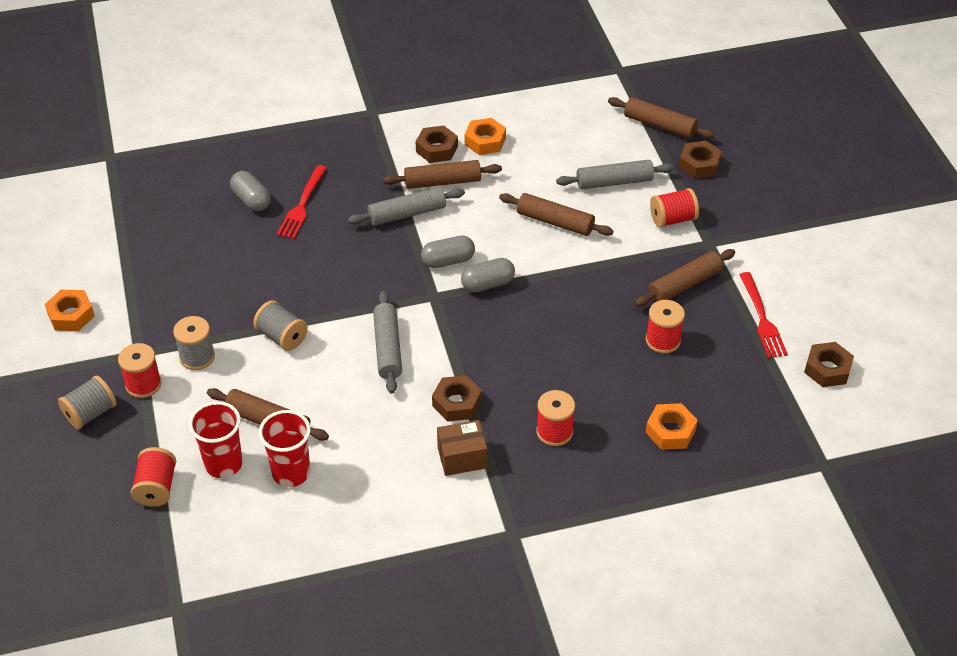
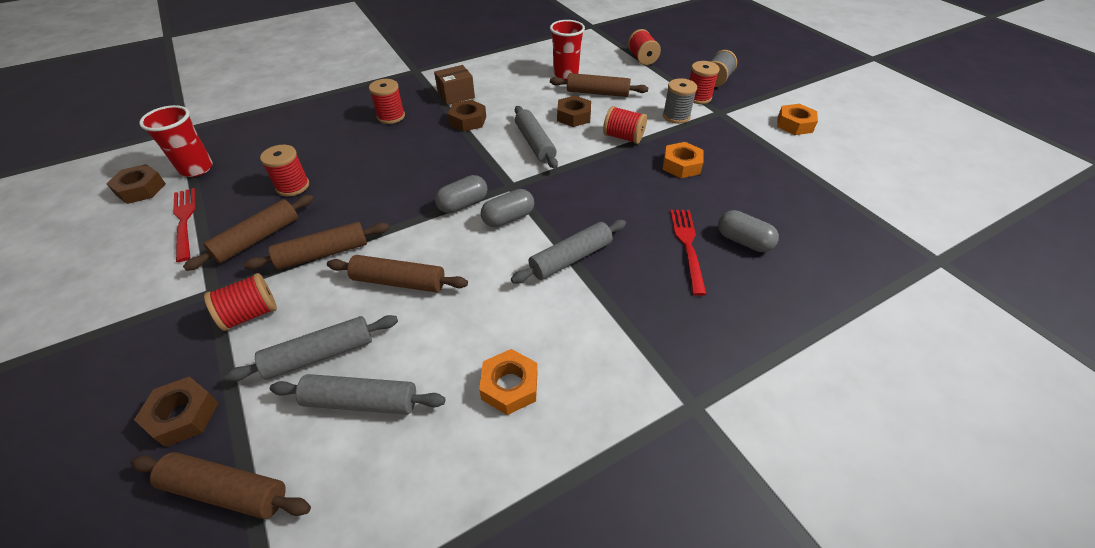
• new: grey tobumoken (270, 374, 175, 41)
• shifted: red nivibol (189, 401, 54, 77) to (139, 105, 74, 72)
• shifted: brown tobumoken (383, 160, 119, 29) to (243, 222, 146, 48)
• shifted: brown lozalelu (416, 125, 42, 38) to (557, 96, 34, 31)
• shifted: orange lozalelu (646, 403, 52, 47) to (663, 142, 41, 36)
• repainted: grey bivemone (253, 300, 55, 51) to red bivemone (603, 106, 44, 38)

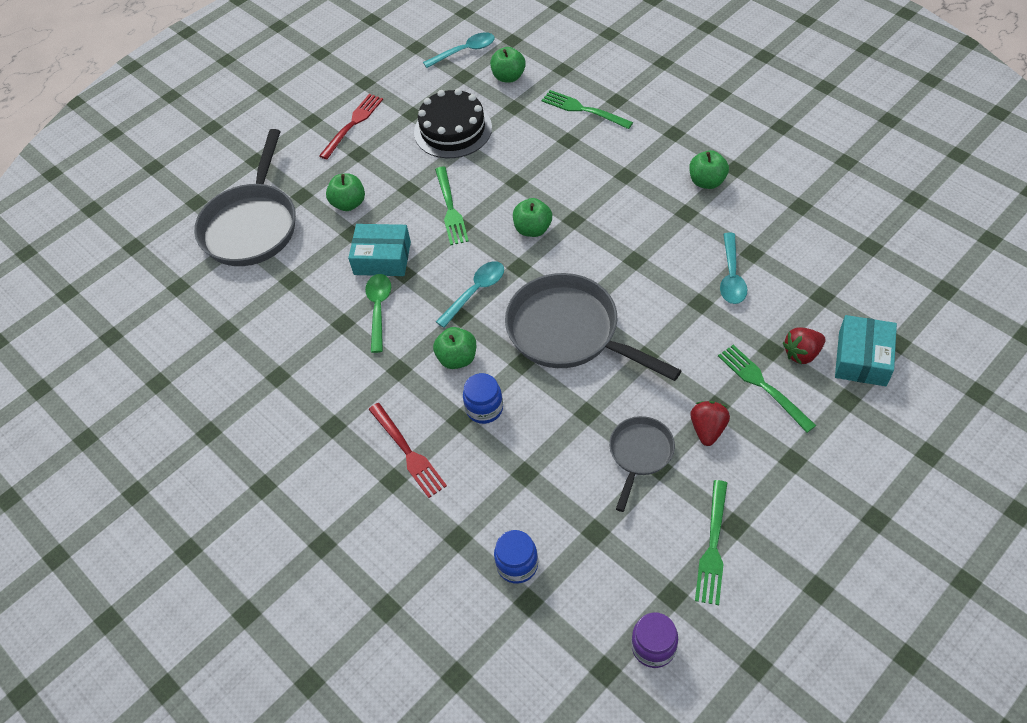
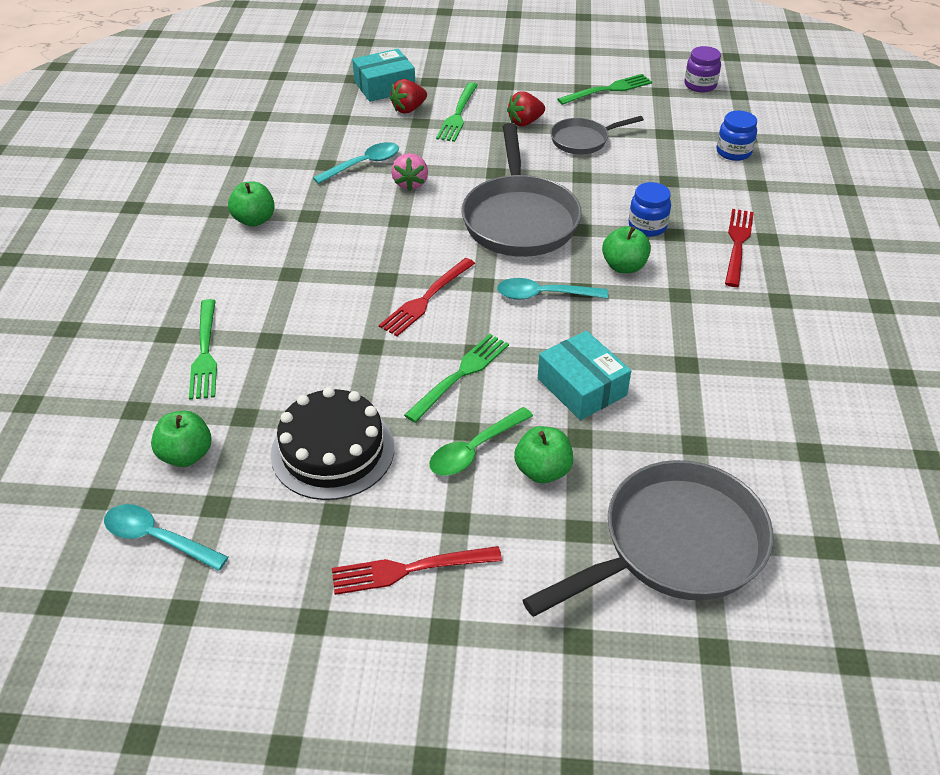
• new: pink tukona (391, 153, 37, 38)
• shifted: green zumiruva (365, 274, 26, 79) to (429, 407, 104, 69)
• swapped: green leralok (513, 198, 39, 39) to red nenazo (379, 258, 96, 78)
• rotated: red tukona (783, 328, 42, 37) = (390, 79, 37, 35) 120 degrees clockwise

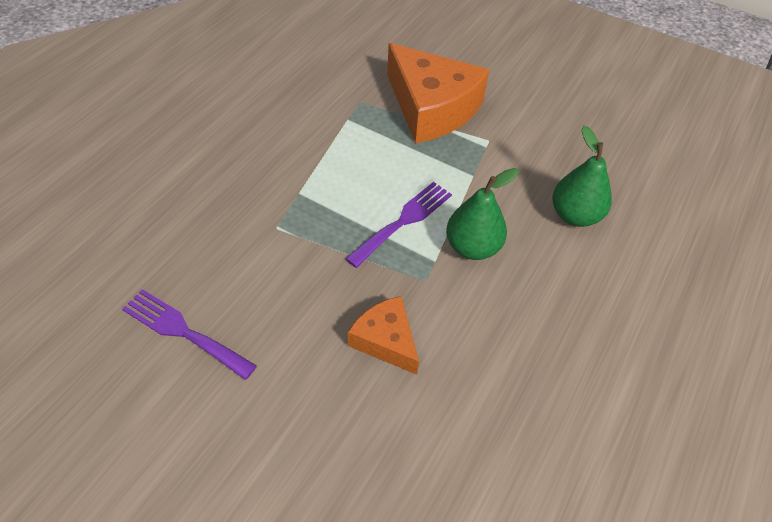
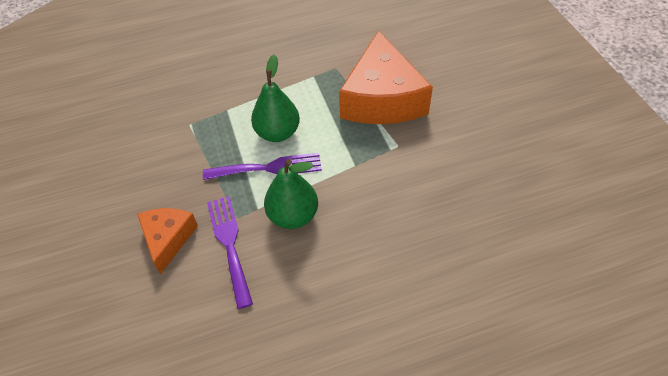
• shifted: purple nenazo (122, 289, 135, 91) to (207, 196, 46, 113)
• shifted: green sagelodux (552, 126, 60, 101) to (251, 55, 49, 87)

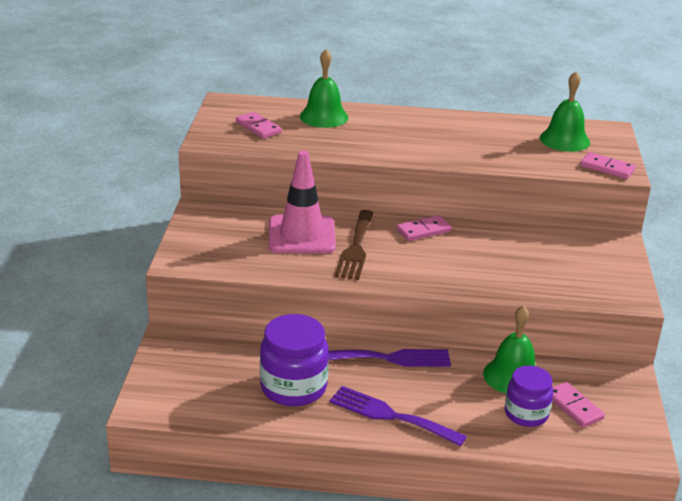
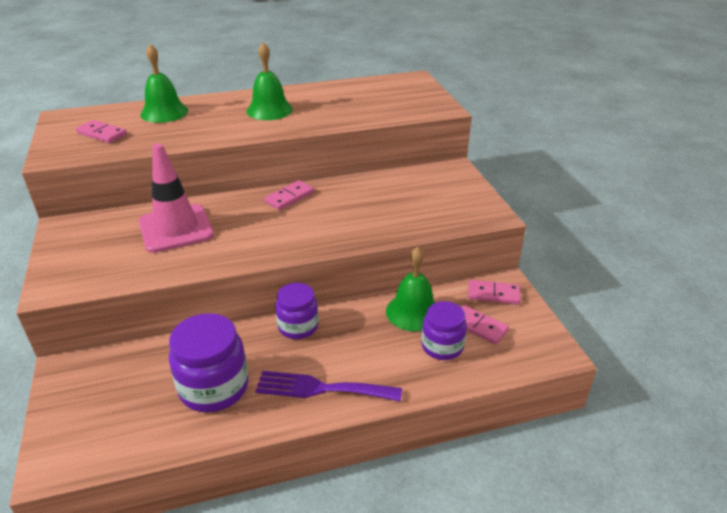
• gone: brown nenazo (335, 210, 39, 70)
• shifted: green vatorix (540, 72, 50, 80) to (247, 42, 46, 78)
• shifted: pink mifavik (580, 152, 56, 27) to (468, 280, 53, 25)
• swapped: purple nenazo (328, 349, 123, 18) to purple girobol (275, 283, 44, 56)

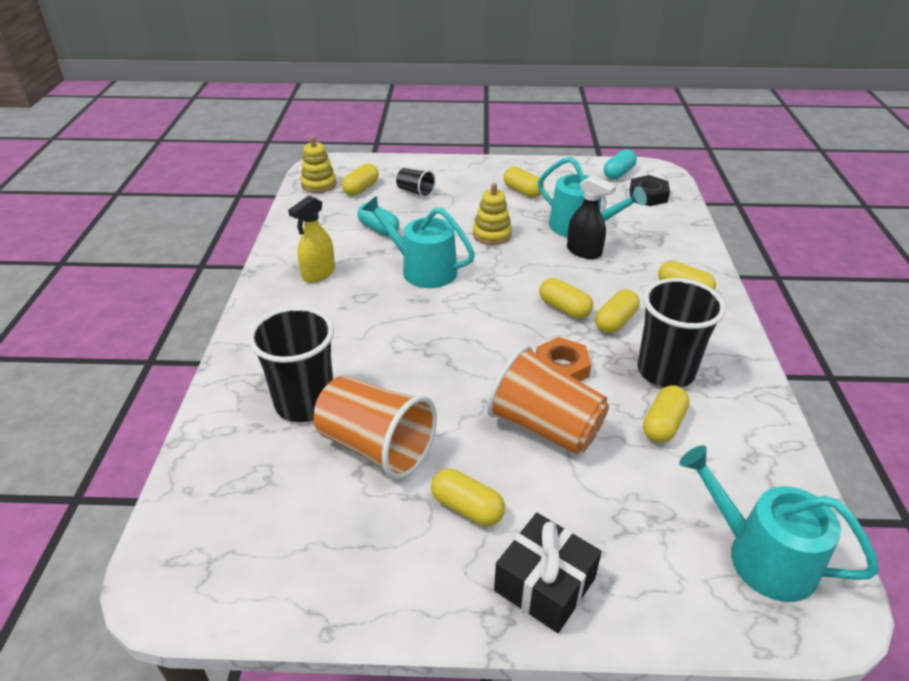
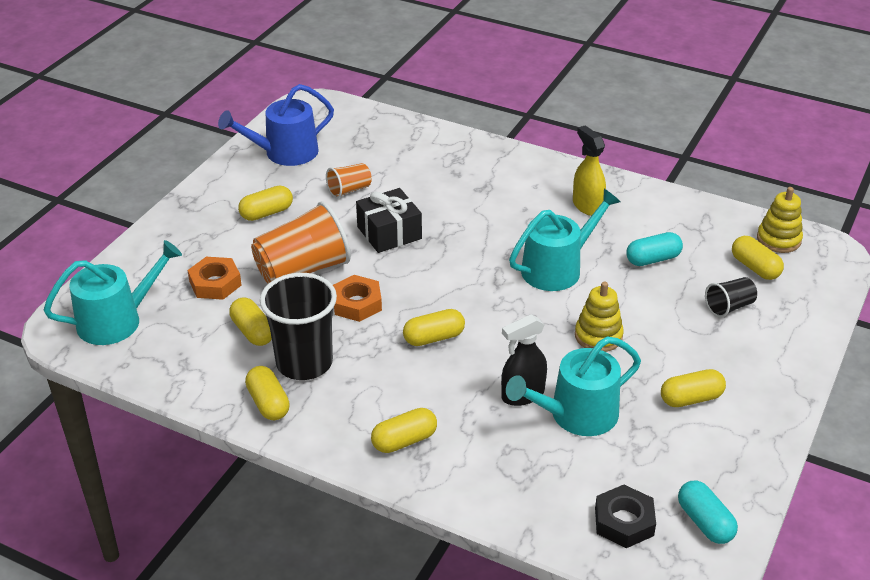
• gone: black nivibol (248, 306, 86, 116)
• new: orange lozalelu (188, 257, 54, 43)
• new: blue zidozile (218, 84, 116, 82)
• shifted: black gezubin (494, 513, 108, 120) to (356, 188, 66, 65)
• shifted: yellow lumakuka (595, 289, 45, 44) to (245, 366, 45, 54)
• scaled: orange nivibol (314, 376, 123, 104) = (326, 163, 46, 36) x0.51

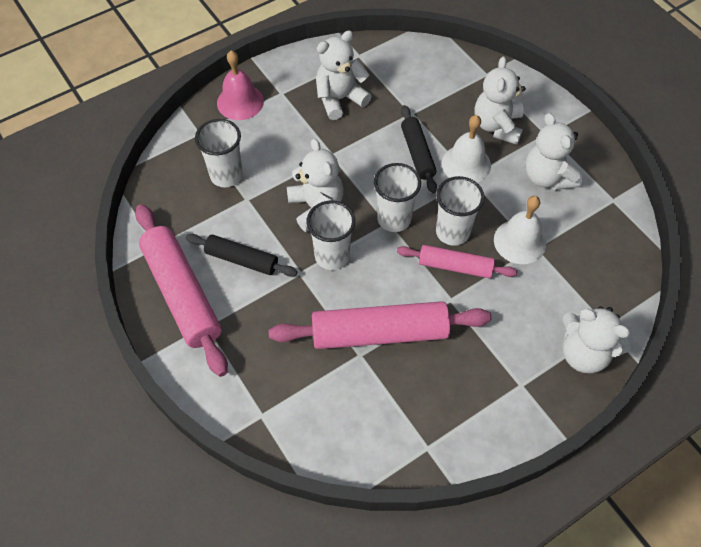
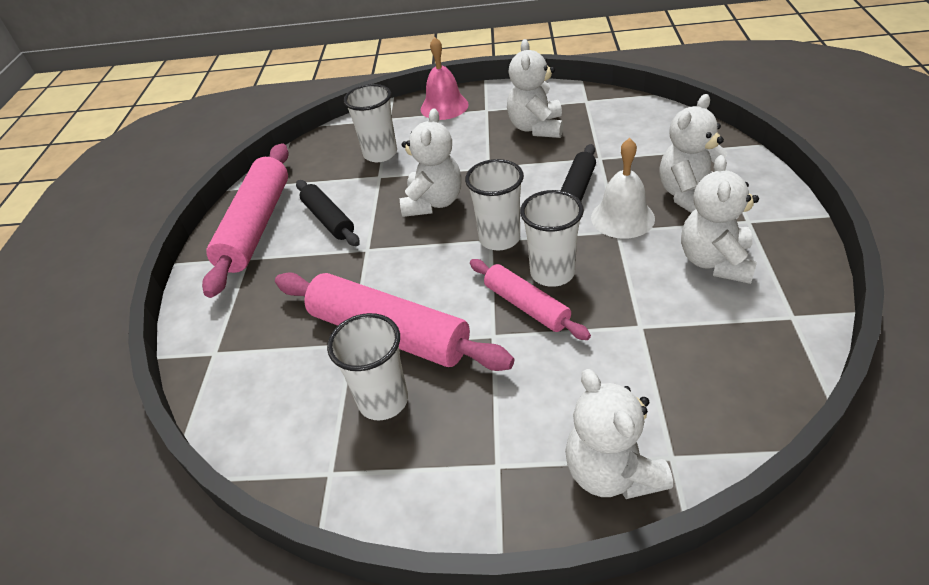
• gone: white vatorix (494, 196, 52, 68)
• shifted: white nivibol (306, 201, 49, 69) to (327, 313, 81, 107)
• rotated: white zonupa (316, 30, 55, 90) = (507, 39, 56, 99) 90 degrees counterclockwise

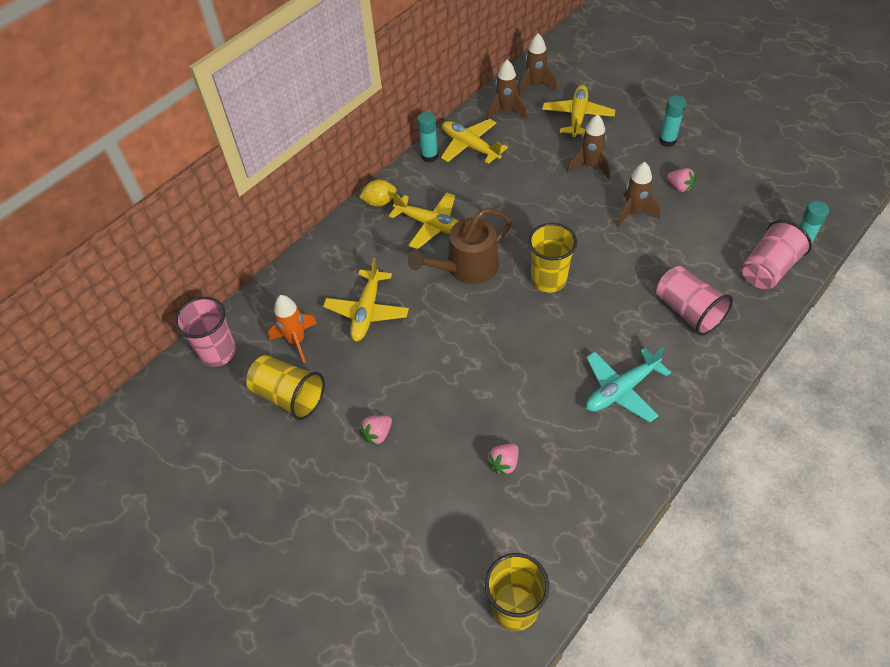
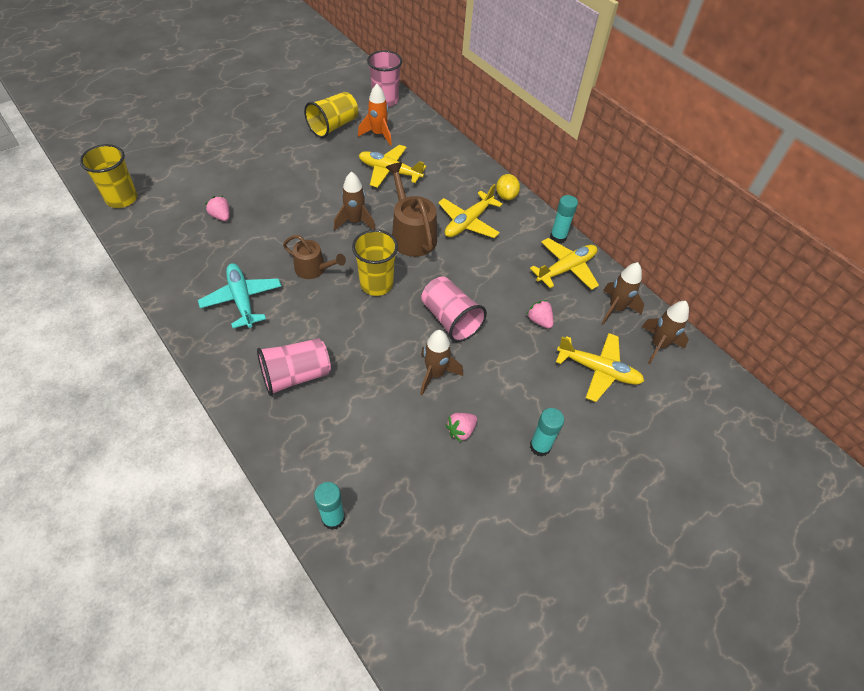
• new: brown zidozile (283, 235, 63, 44)
• shifted: pink tukona (360, 415, 32, 31) to (526, 300, 27, 29)
• shifted: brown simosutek (567, 114, 43, 65) to (334, 171, 42, 60)
• shifted: pink nivibol (741, 220, 71, 70) to (421, 277, 66, 65)

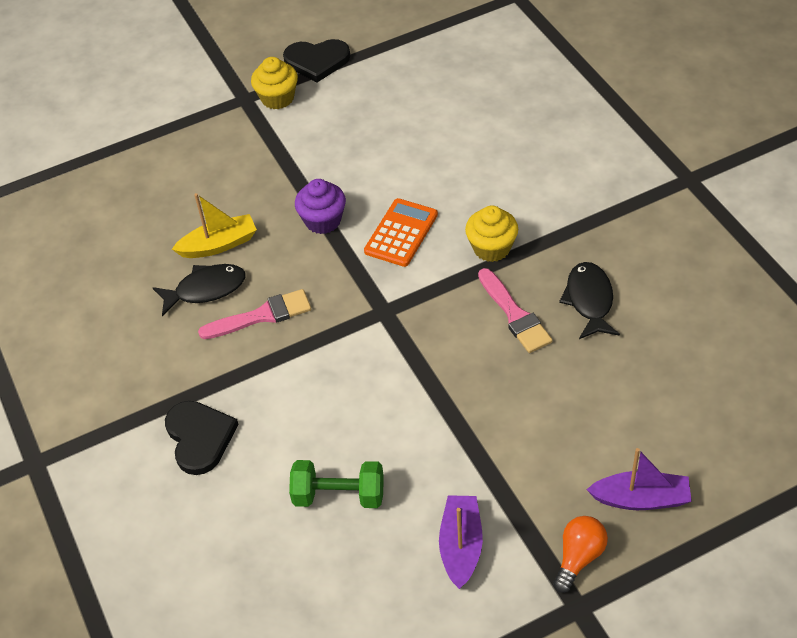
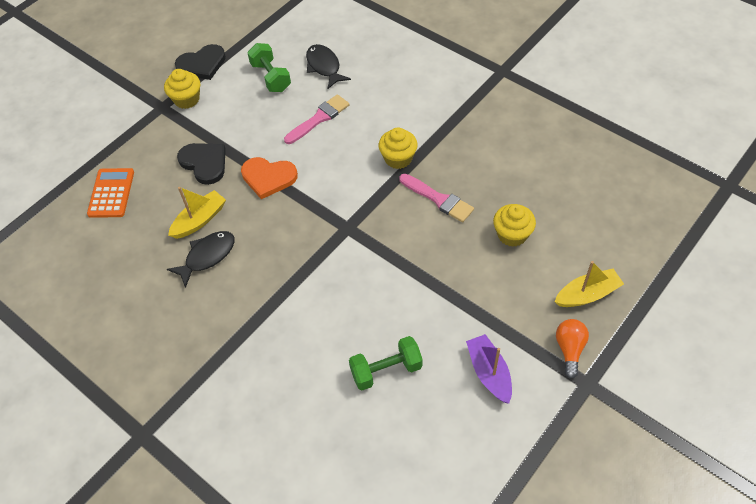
• new: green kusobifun (247, 43, 44, 49)
• new: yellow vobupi (493, 204, 43, 43)
• shifted: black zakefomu (165, 401, 74, 74) to (177, 143, 49, 42)
• shifted: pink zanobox (198, 289, 113, 50) to (284, 94, 66, 50)
• shifted: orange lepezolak (364, 198, 74, 69) to (87, 168, 47, 50)
• shifted: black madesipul (559, 262, 61, 77) to (306, 44, 45, 45)
• swapped: purple vobupi (295, 179, 51, 55) to orange zakefomu (241, 157, 57, 42)
• repainted: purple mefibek (586, 448, 106, 62) to yellow mefibek (555, 261, 69, 46)

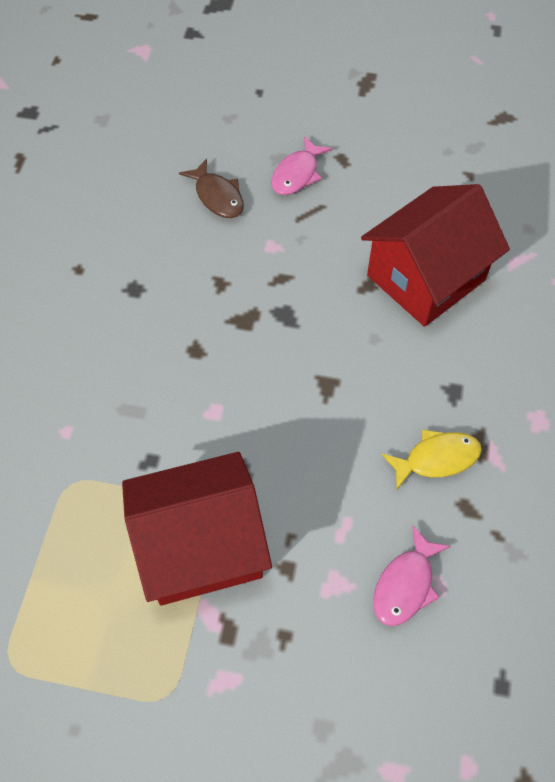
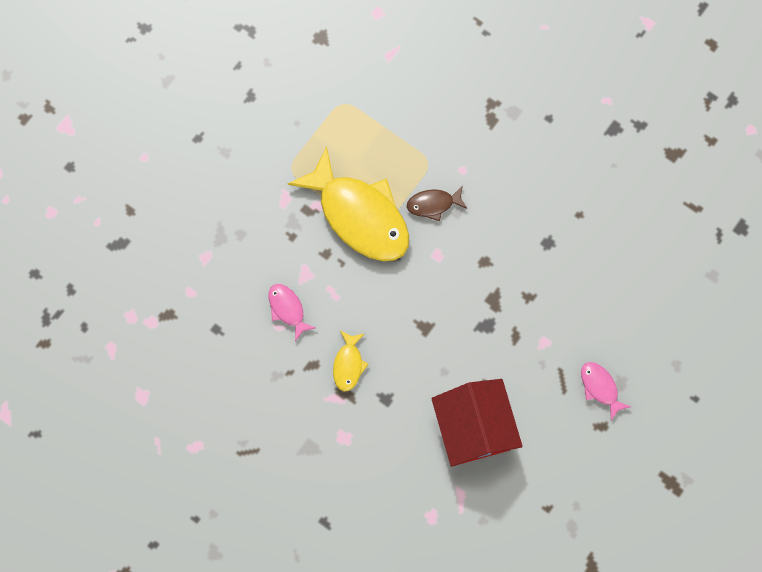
• shifted: brown madesipul (179, 159, 65, 59) to (407, 186, 60, 35)
• swapped: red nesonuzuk (122, 452, 150, 154) to yellow madesipul (287, 146, 122, 115)

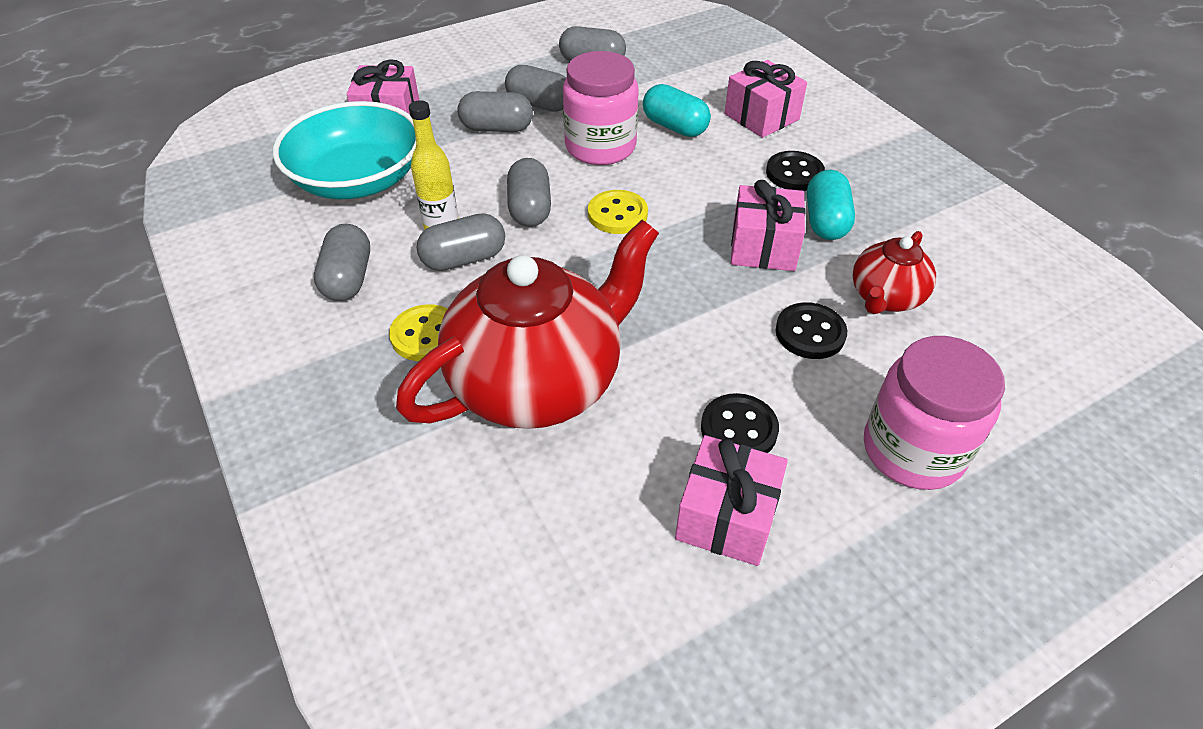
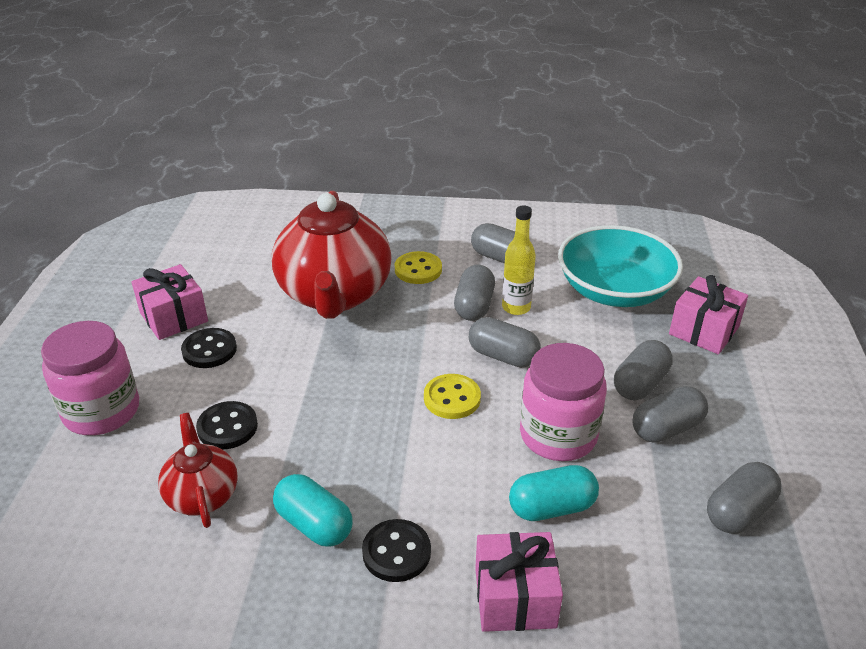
• gone: pink gezubin (731, 180, 75, 91)

